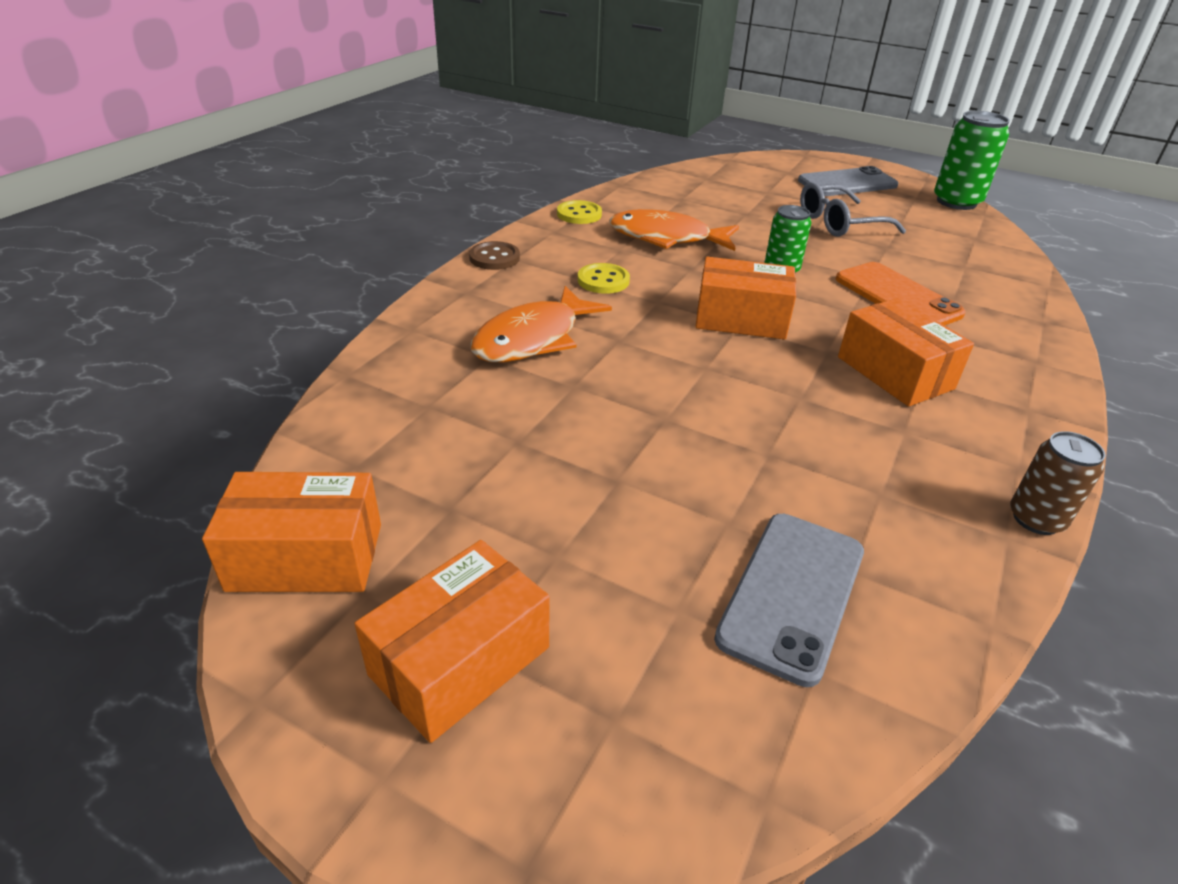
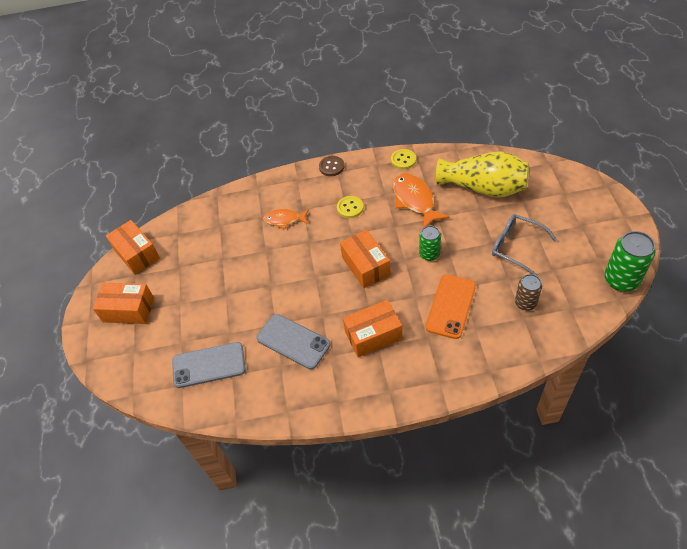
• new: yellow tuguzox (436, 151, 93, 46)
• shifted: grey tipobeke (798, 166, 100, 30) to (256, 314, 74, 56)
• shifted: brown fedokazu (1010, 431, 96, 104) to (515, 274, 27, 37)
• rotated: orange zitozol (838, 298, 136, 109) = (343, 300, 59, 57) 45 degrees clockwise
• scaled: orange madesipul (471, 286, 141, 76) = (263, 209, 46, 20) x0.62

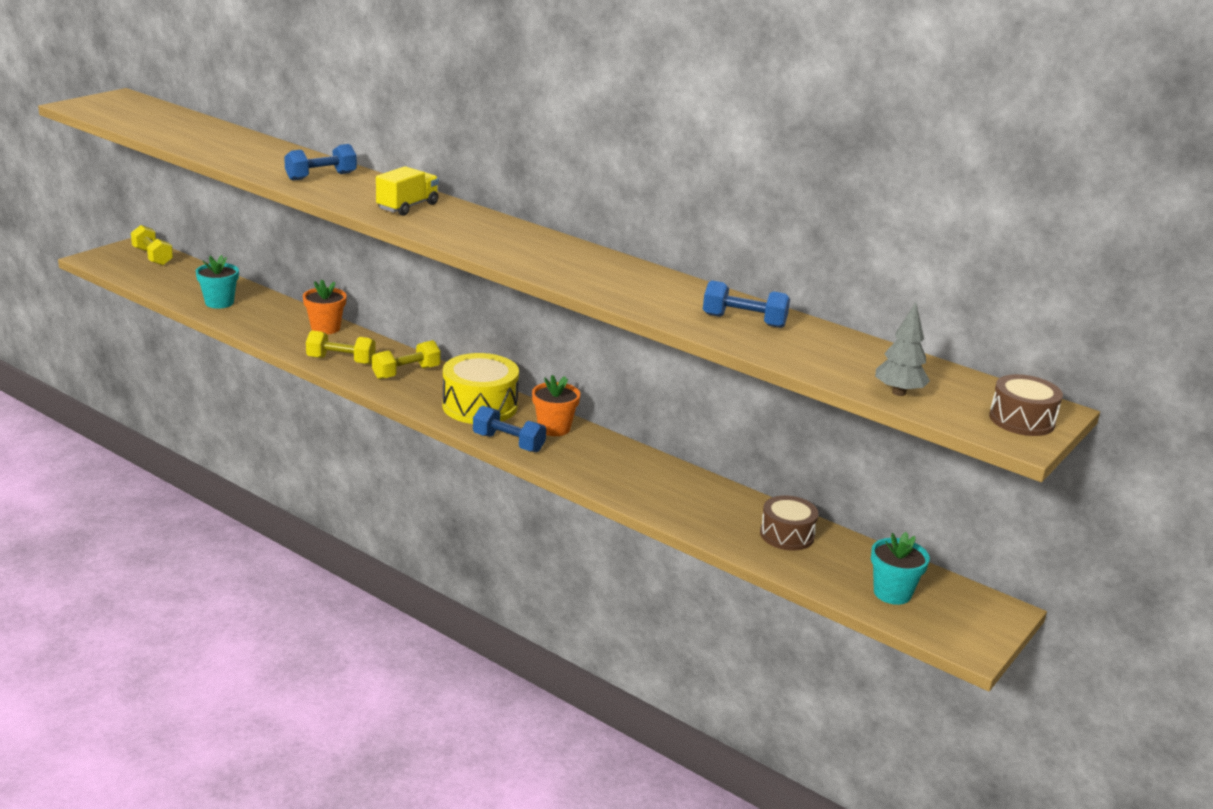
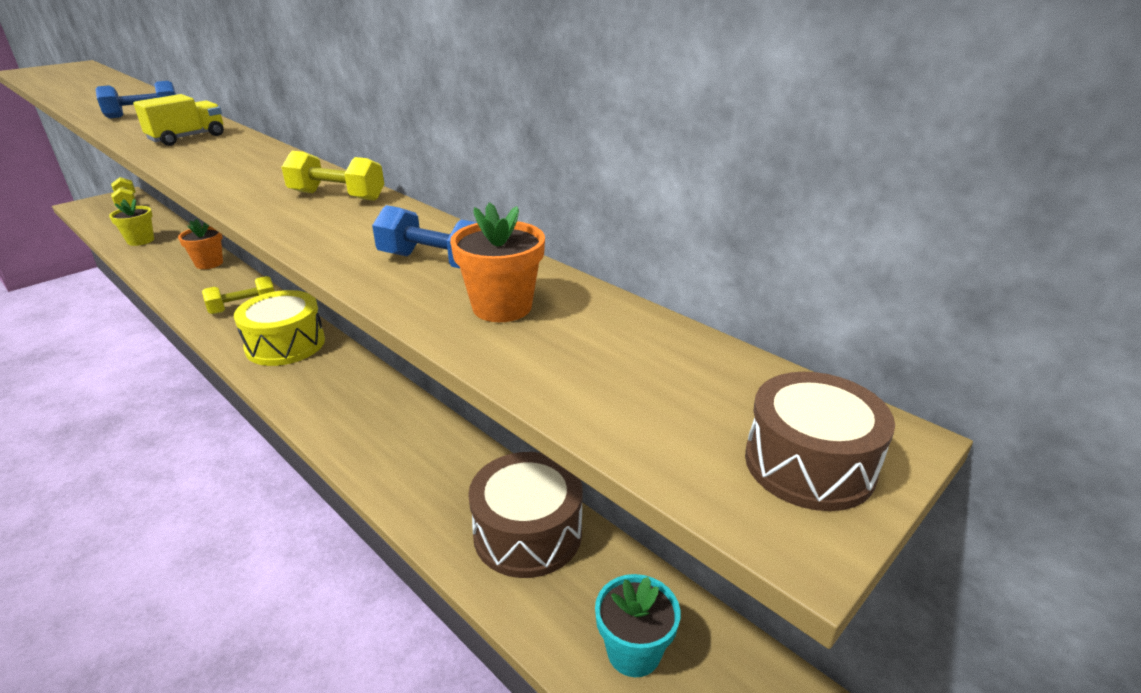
• gone: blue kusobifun (473, 406, 73, 46)
• gone: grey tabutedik (875, 302, 55, 94)
• shifted: yellow kusobifun (306, 330, 70, 35) to (281, 151, 103, 50)
• shifted: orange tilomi (532, 375, 48, 61) to (450, 202, 95, 120)
• repainted: turquoise tilomi (196, 255, 43, 53) to yellow tilomi (109, 198, 45, 48)
• scaled: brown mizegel (760, 495, 59, 56) = (468, 452, 115, 126) x1.58

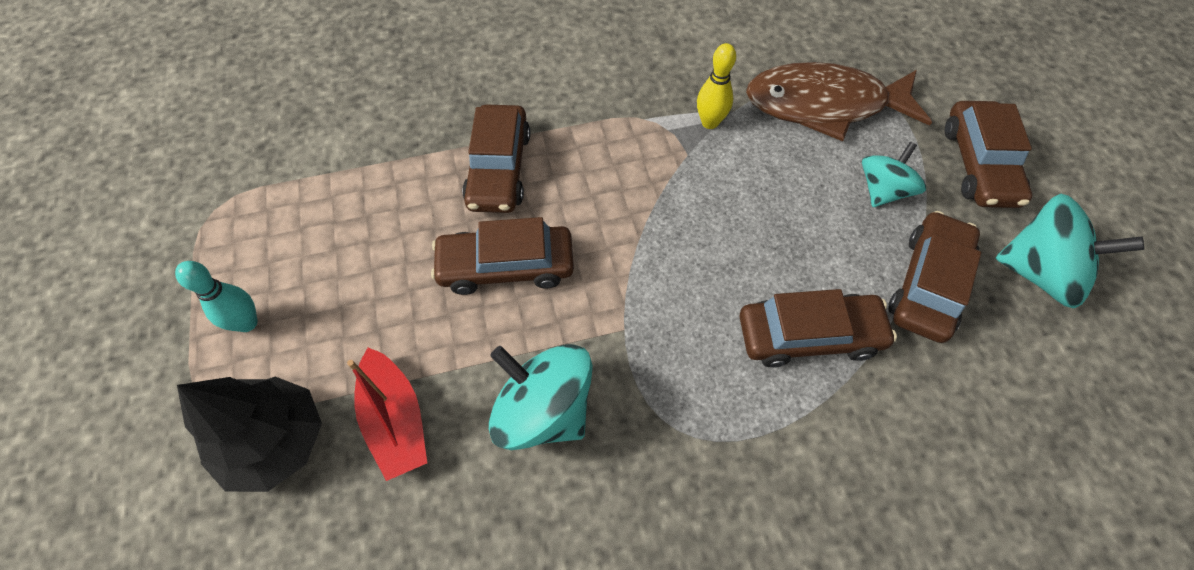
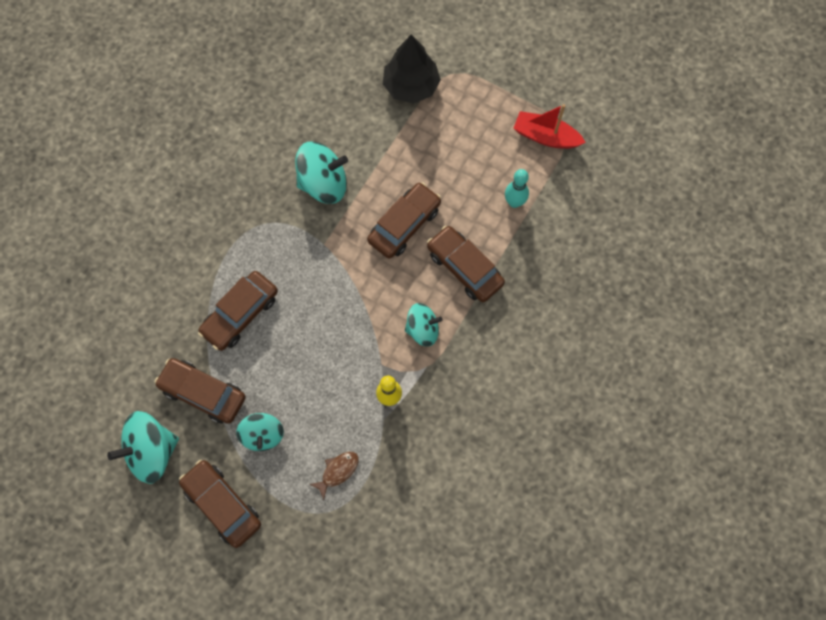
• new: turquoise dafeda (405, 303, 37, 44)
• shifted: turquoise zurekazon (175, 261, 83, 71) to (505, 169, 24, 39)
• shifted: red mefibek (347, 348, 80, 133) to (513, 104, 73, 45)
• rotated: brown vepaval (888, 211, 93, 132) = (155, 358, 91, 66) 135 degrees clockwise
• scaled: brown madesipul (746, 62, 186, 79) = (309, 452, 50, 48) x0.41

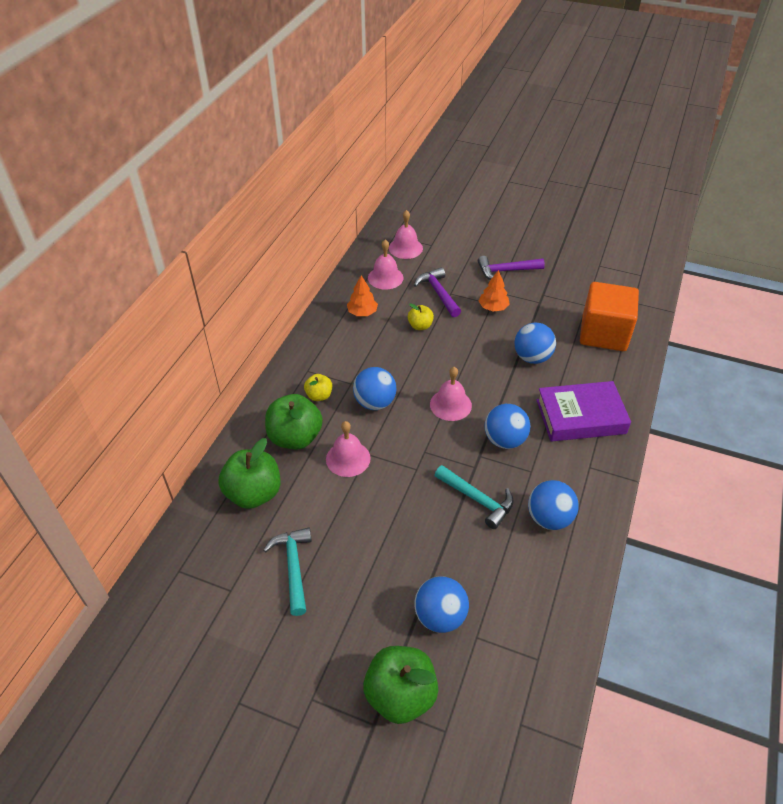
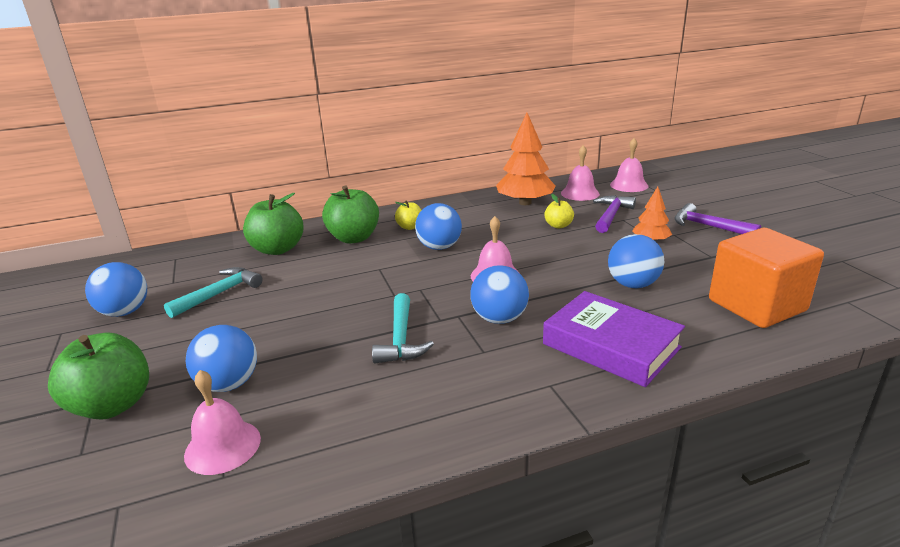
• shifted: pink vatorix (326, 421, 45, 56) to (184, 370, 77, 105)
• shifted: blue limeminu (528, 480, 51, 50) to (85, 262, 62, 55)
• scaled: orange tabutedik (347, 276, 31, 40) = (496, 113, 60, 92) x1.82

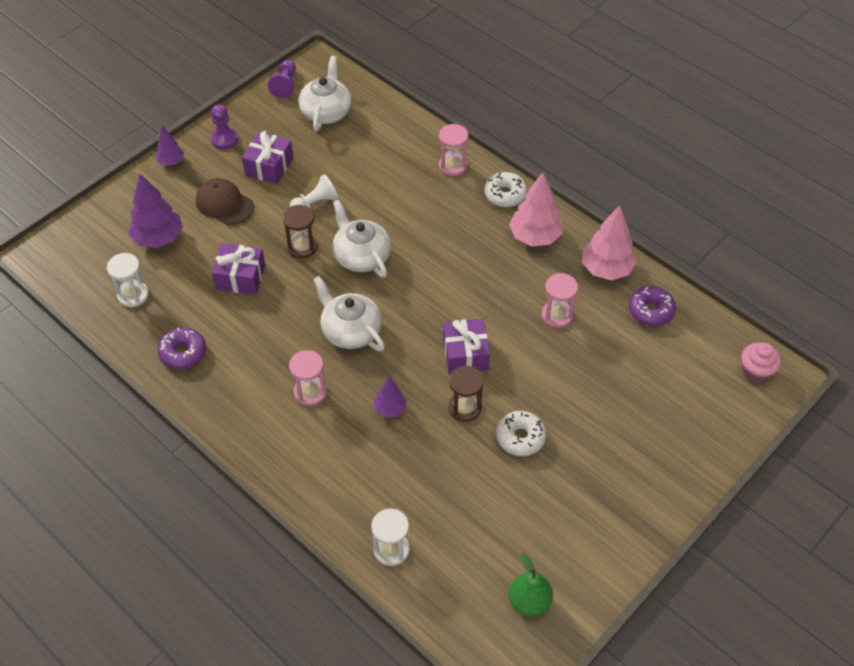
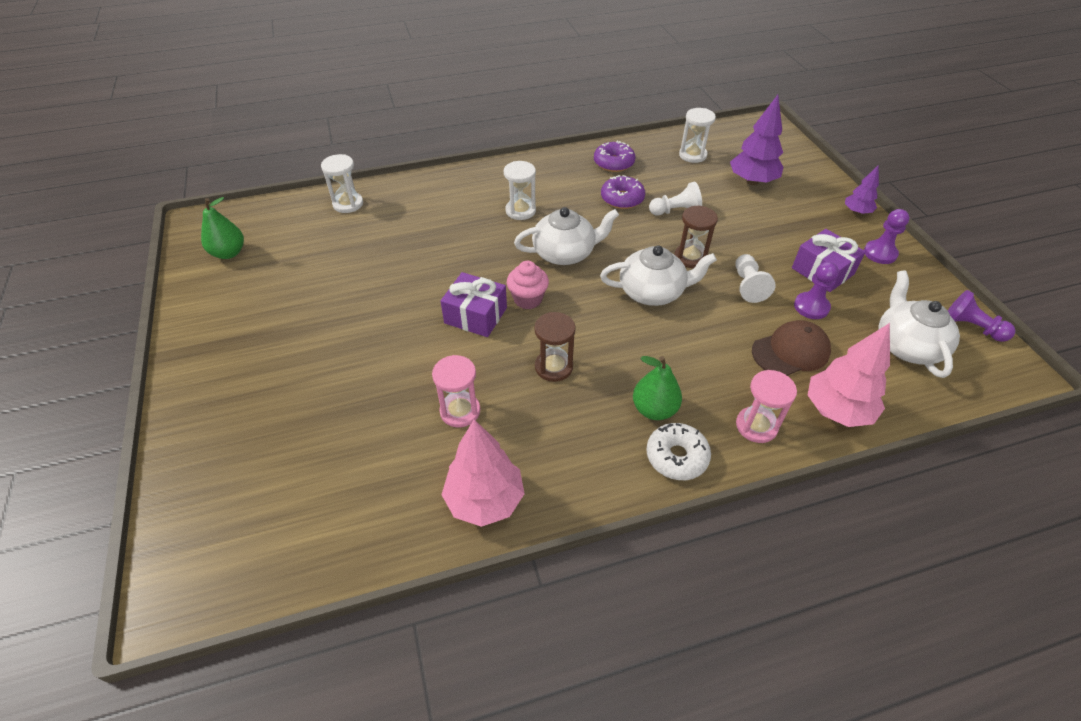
• gone: purple tabutedik (373, 377, 34, 40)
• gone: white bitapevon (496, 411, 50, 45)
• new: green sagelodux (633, 356, 49, 64)
• new: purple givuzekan (794, 262, 45, 57)
• shifted: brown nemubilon (196, 178, 58, 47) to (752, 320, 79, 56)
• shifted: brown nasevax (448, 366, 36, 56) to (534, 312, 42, 70)
• shifted: pink tabutedik (509, 172, 53, 74) to (808, 323, 82, 104)
• shifted: purple bitapevon (629, 286, 47, 40) to (601, 175, 44, 34)
• shifted: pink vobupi (741, 343, 40, 40) to (507, 261, 42, 48)
• swapped: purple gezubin (212, 243, 53, 52) to white givuzekan (649, 182, 53, 34)
• repainted: pink nasevax (289, 350, 38, 56) to white nasevax (504, 161, 32, 59)
• rotated: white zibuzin (298, 56, 54, 75) = (878, 270, 82, 108) 135 degrees counterclockwise

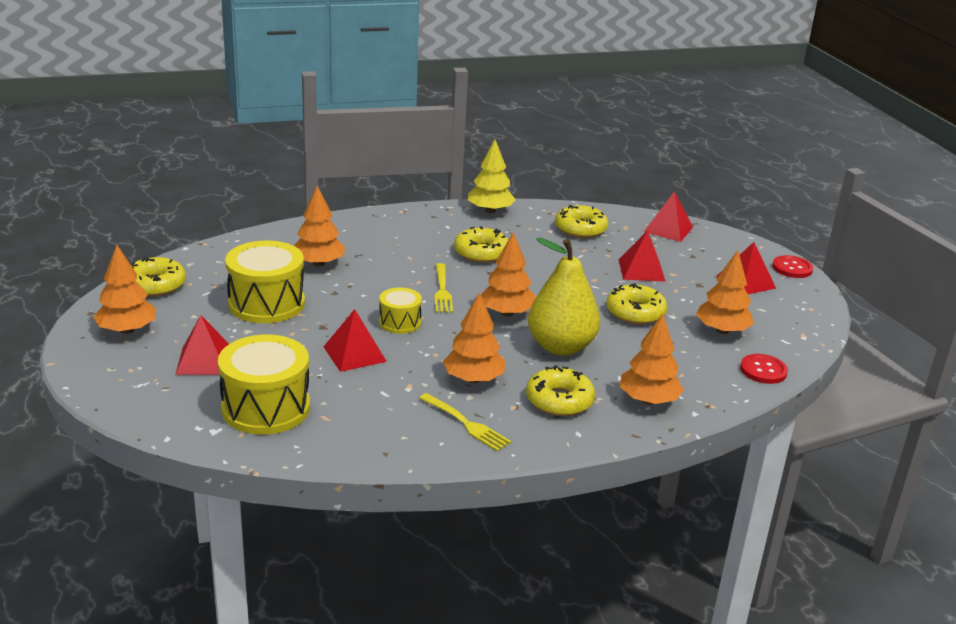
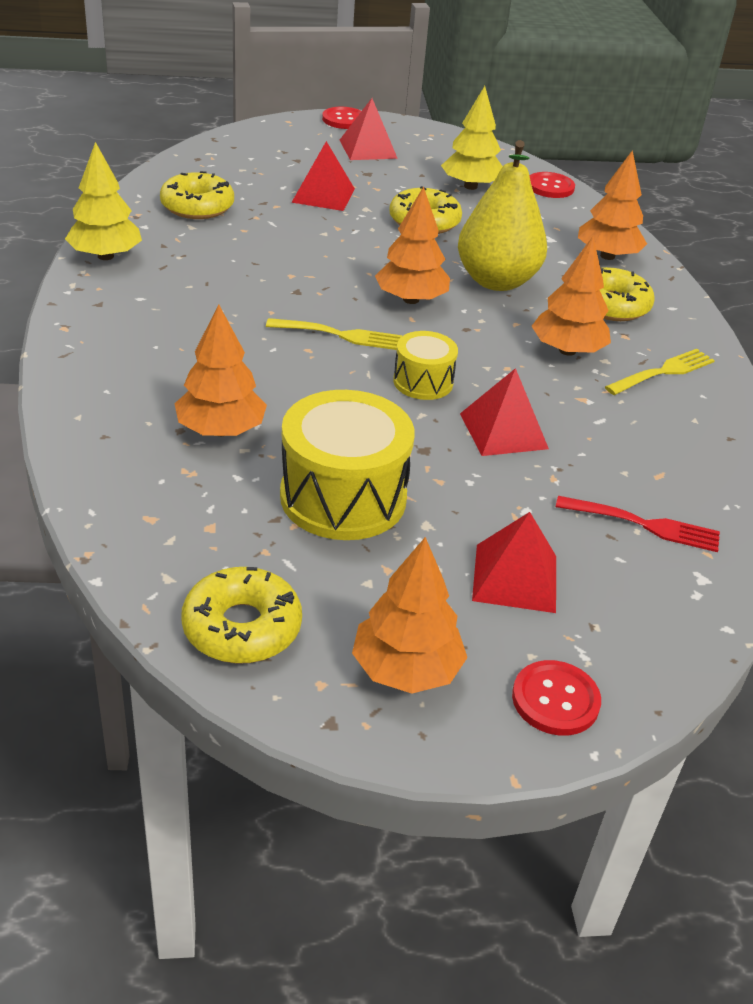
• gone: yellow bitapevon (454, 226, 54, 37)
• gone: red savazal (644, 191, 49, 51)
• new: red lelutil (512, 660, 89, 76)
• swapped: yellow mizegel (218, 335, 92, 100) to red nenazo (556, 496, 164, 56)
• repainted: orange tabutedik (696, 250, 58, 84) to yellow tabutedik (441, 86, 62, 104)

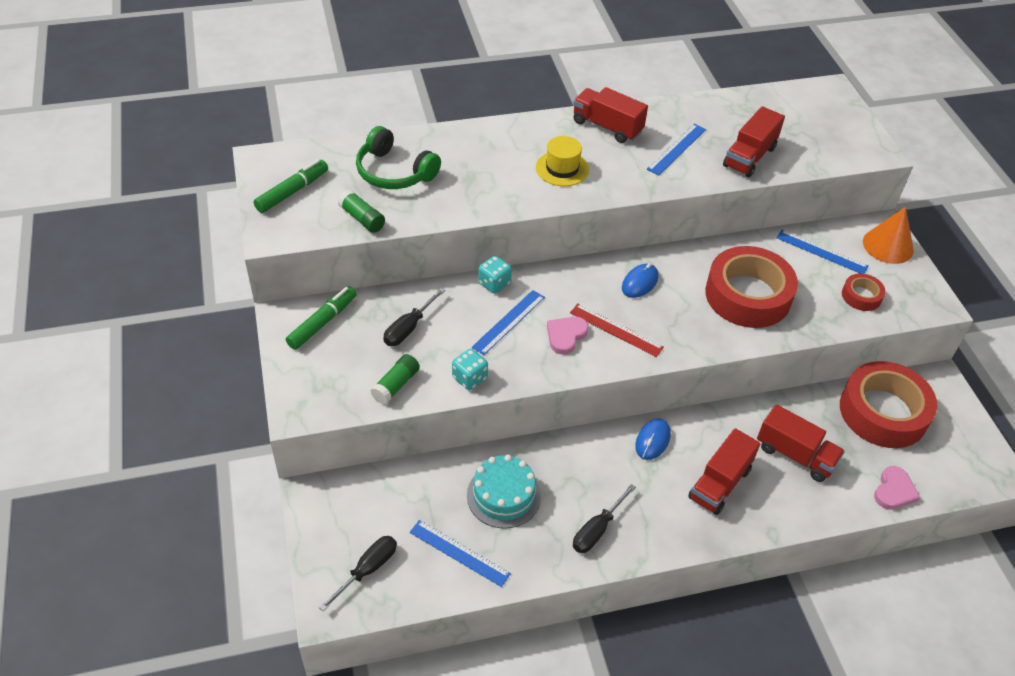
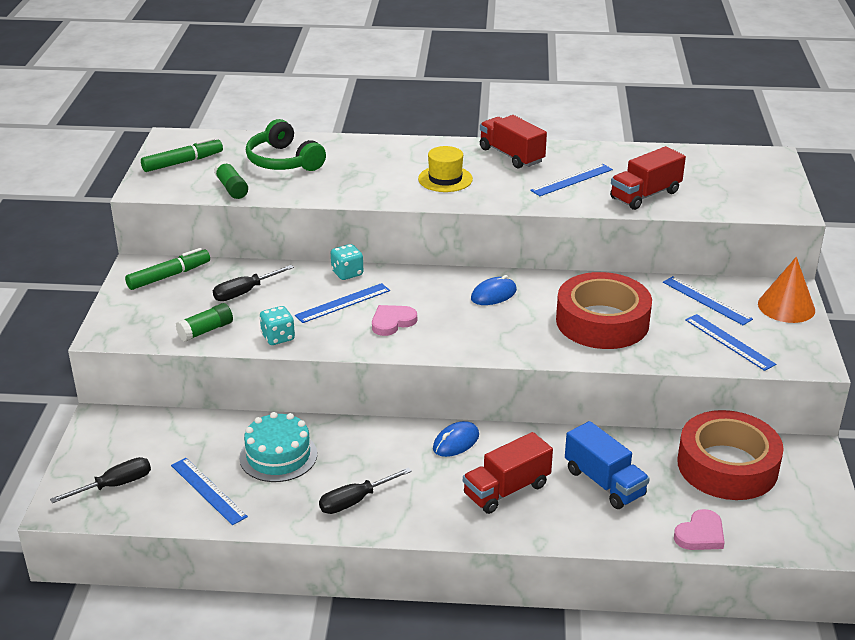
• gone: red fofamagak (570, 304, 94, 53)
• swapped: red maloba (842, 274, 43, 37) to blue fofamagak (685, 314, 91, 57)
• repainted: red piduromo (757, 404, 88, 78) to blue piduromo (565, 421, 85, 88)

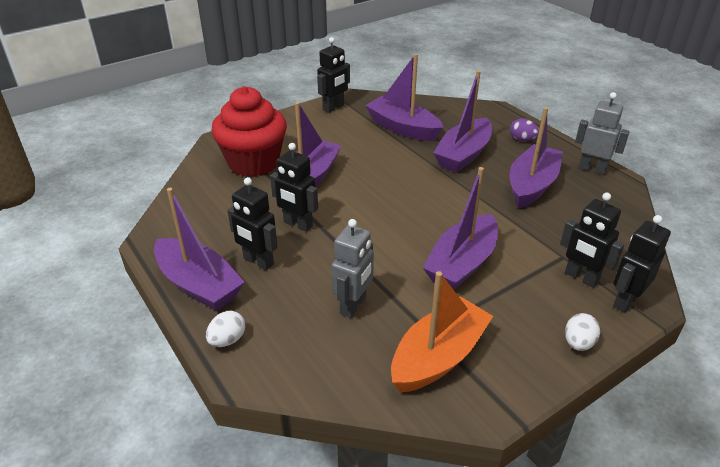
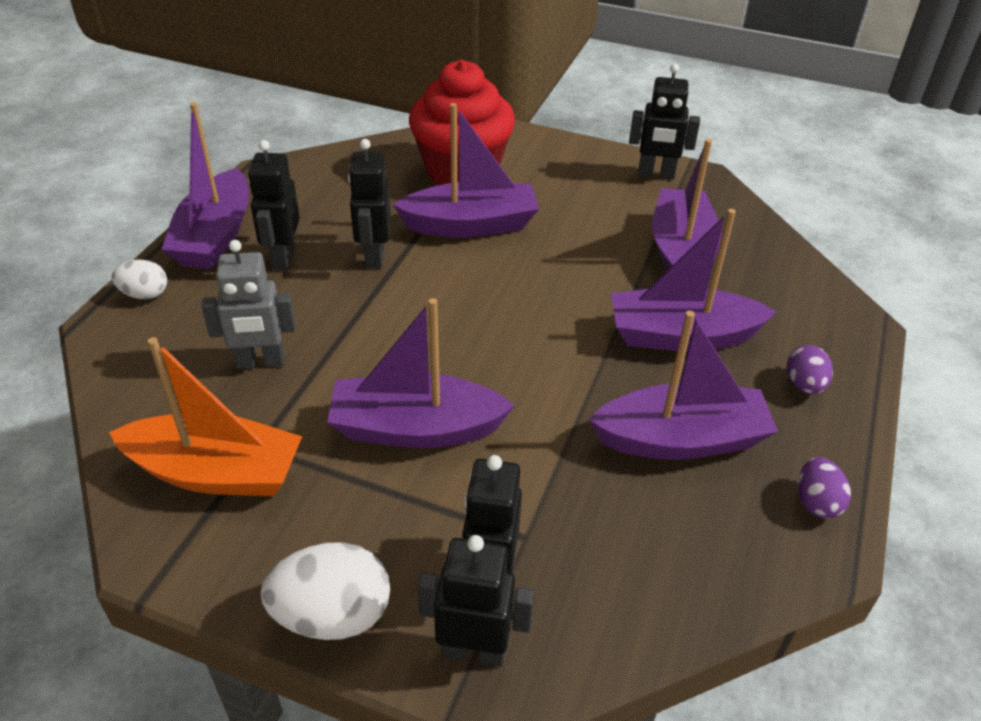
• swapped: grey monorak (575, 92, 55, 83) to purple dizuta (798, 457, 53, 62)
• scaled: white dizuta (565, 313, 35, 38) = (260, 542, 130, 98) x1.71

